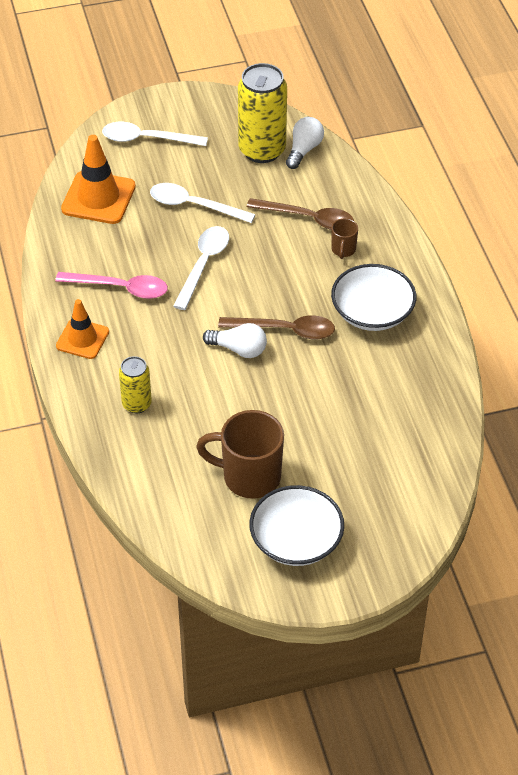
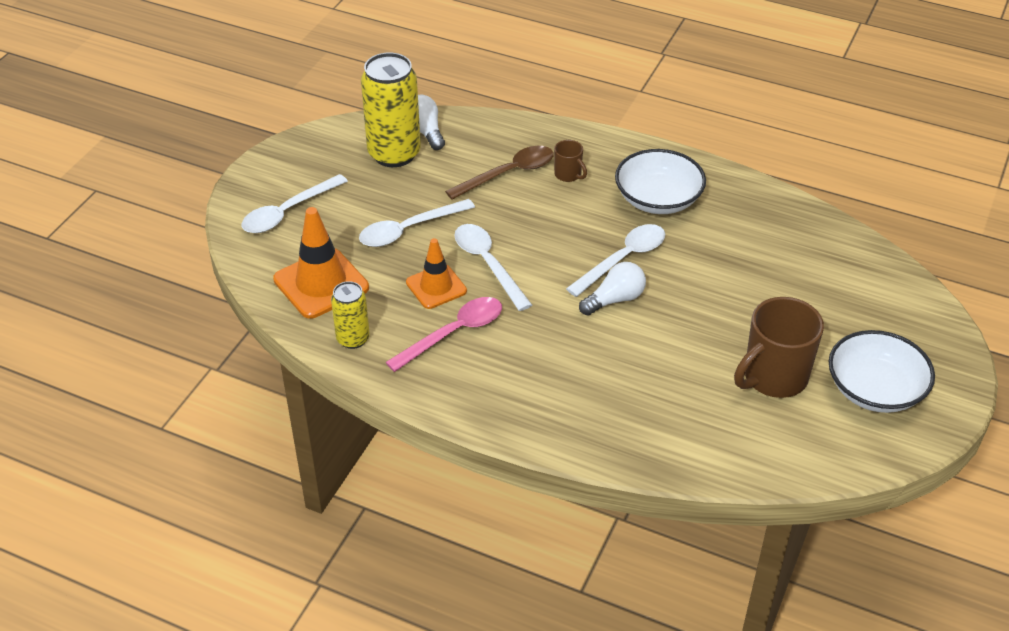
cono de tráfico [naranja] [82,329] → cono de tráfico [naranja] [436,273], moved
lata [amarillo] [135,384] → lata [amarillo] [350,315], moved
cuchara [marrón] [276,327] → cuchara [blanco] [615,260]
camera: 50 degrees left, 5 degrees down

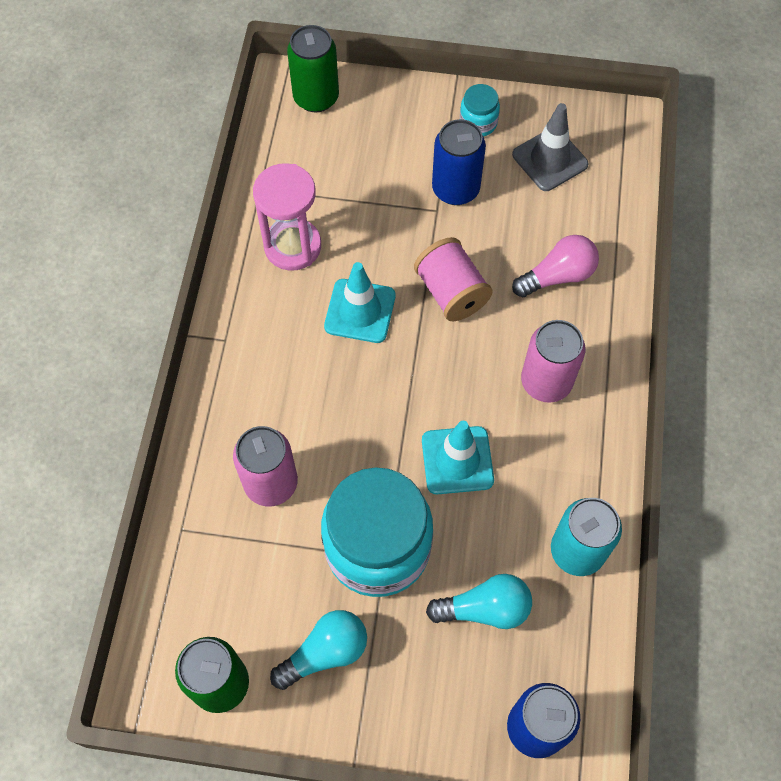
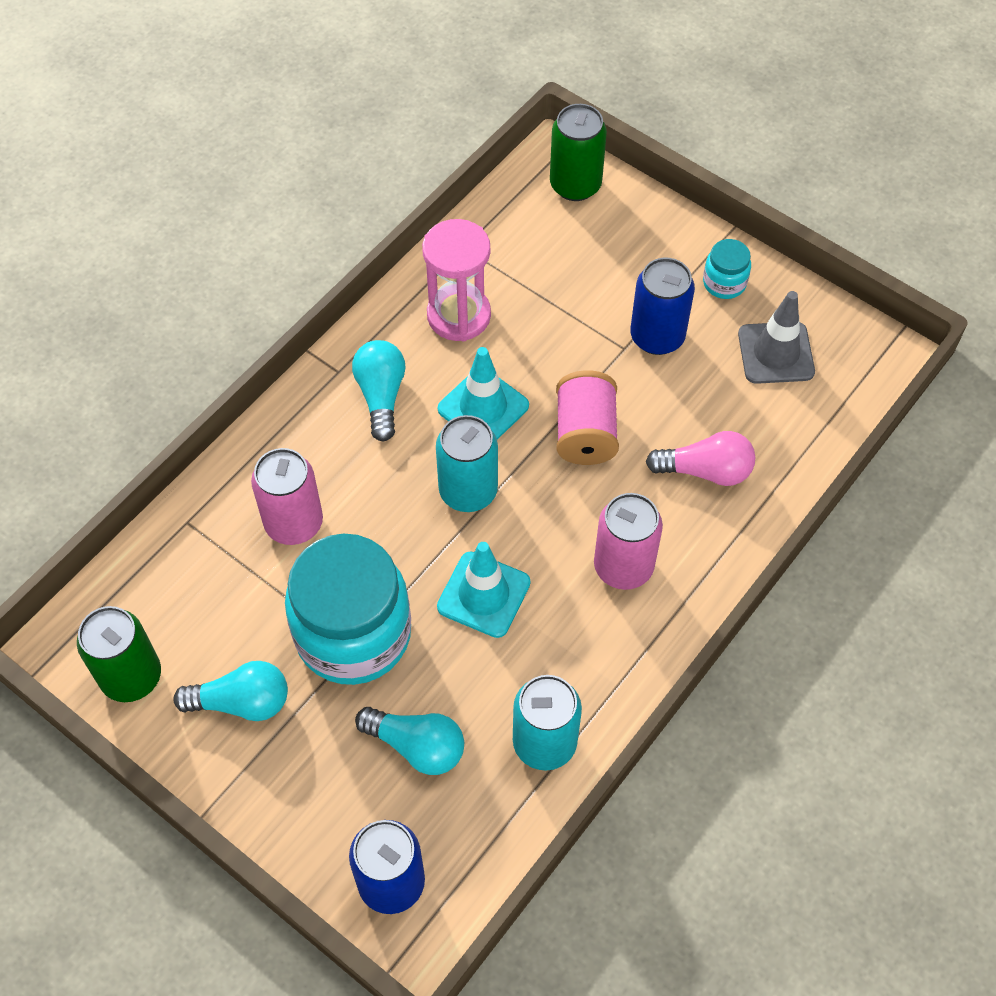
- → bombilla [turquesa] [379,391]
- → lata [turquesa] [467,463]
camera: 30 degrees right, 5 degrees down

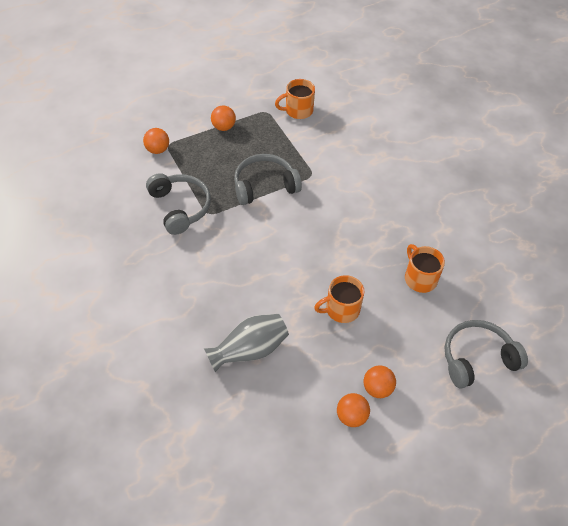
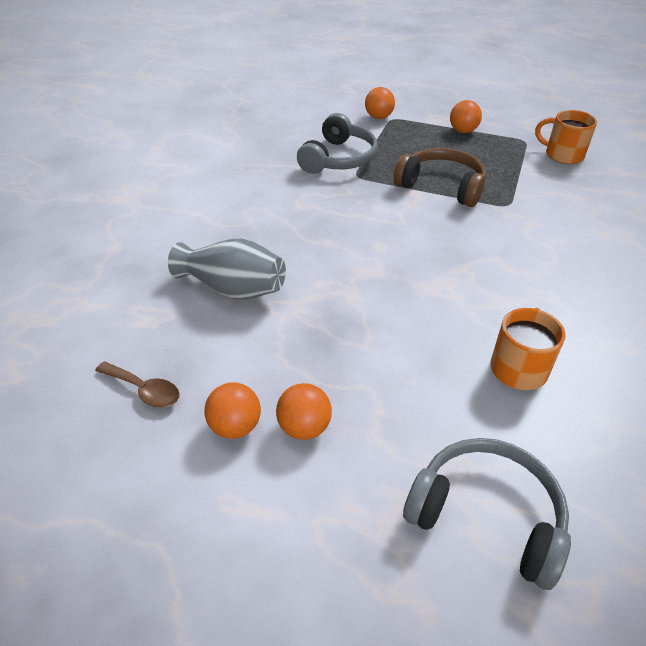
auriculares [gris] [268,179] → auriculares [marrón] [440,177]
taza [naranja] [339,299] → -
- → cuchara [marrón] [137,384]
camera: 50 degrees right, 10 degrees down

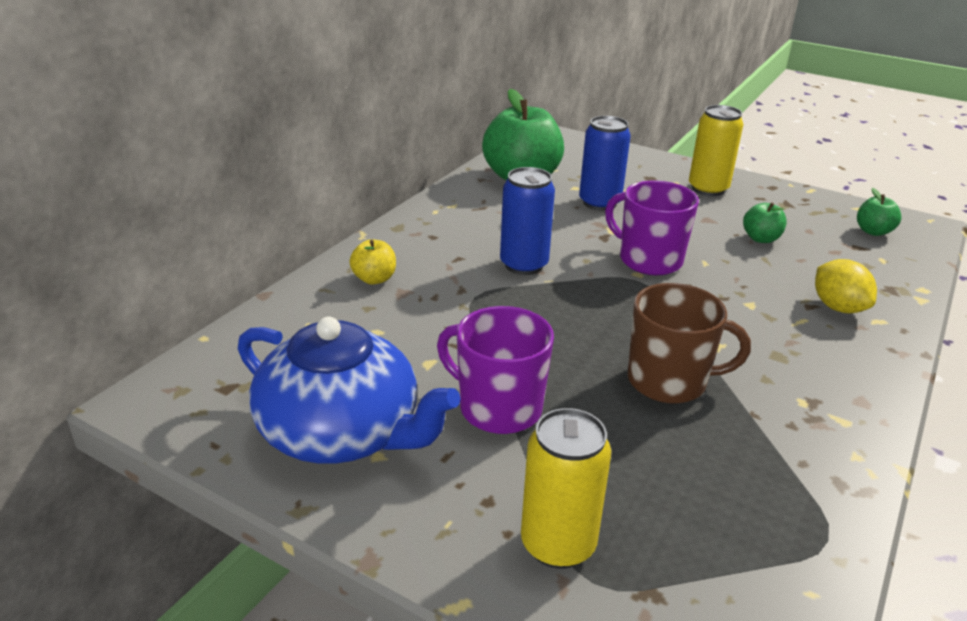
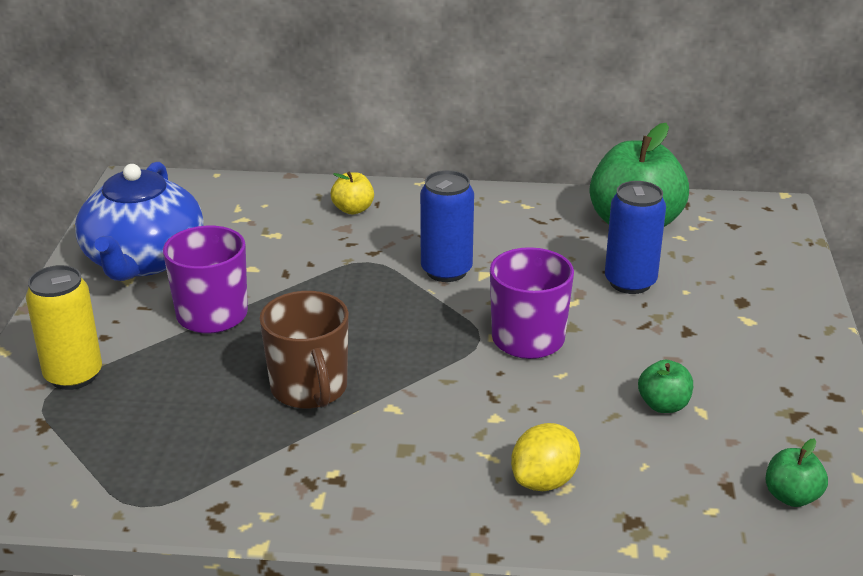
lata [amarillo] [716,150] → -
camera: 65 degrees right, 0 degrees up

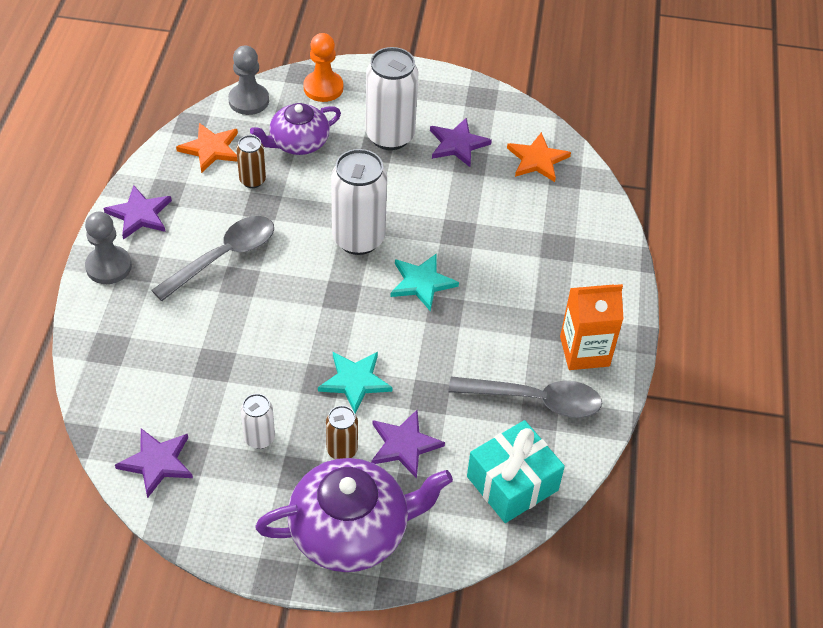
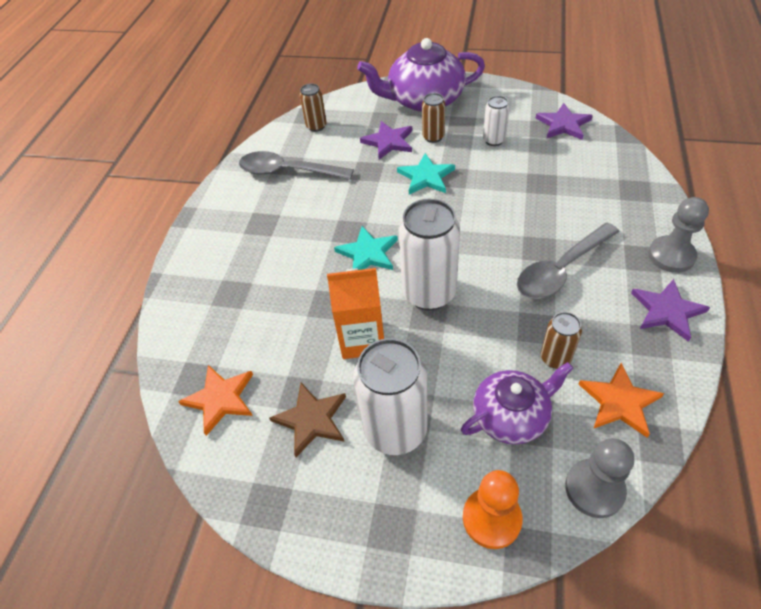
estrella [morado] [461,142] → estrella [marrón] [307,420]
regalo [turquesa] [516,471] → lata [marrón] [313,108]
cartón de leche [naranja] [592,327] → cartón de leche [naranja] [355,313], moved
camera: 170 degrees left, 0 degrees up

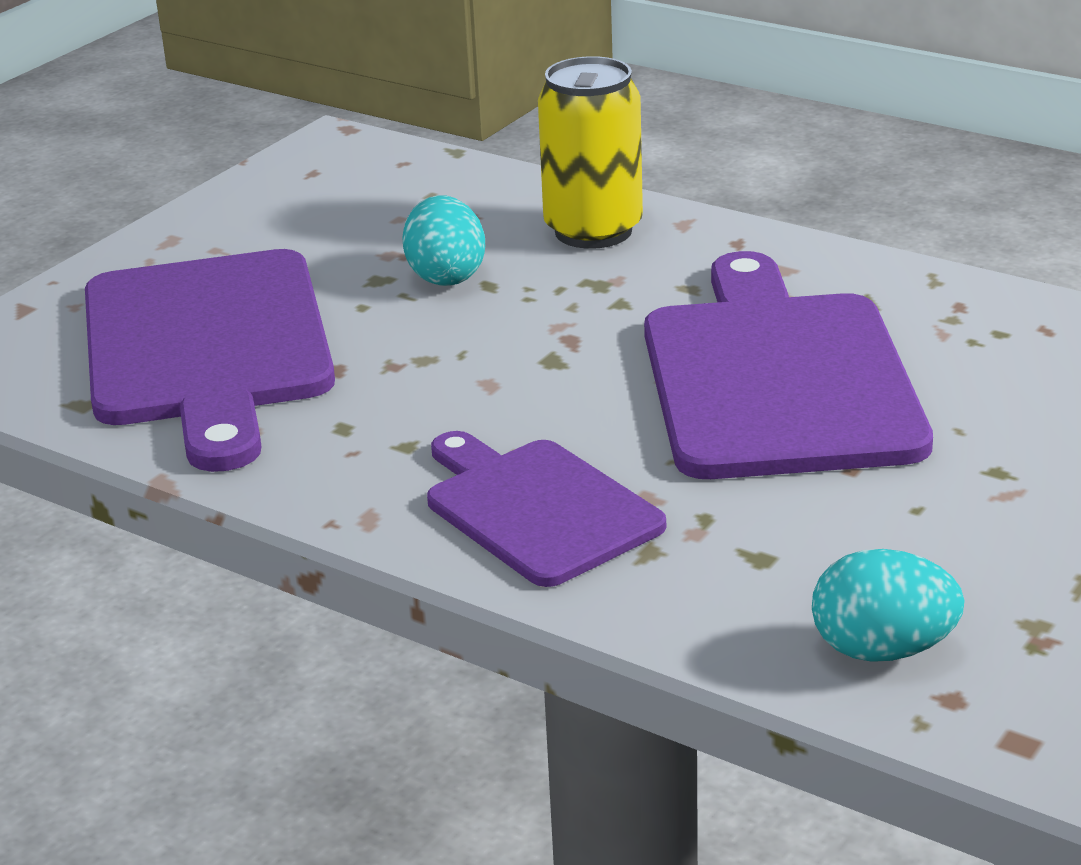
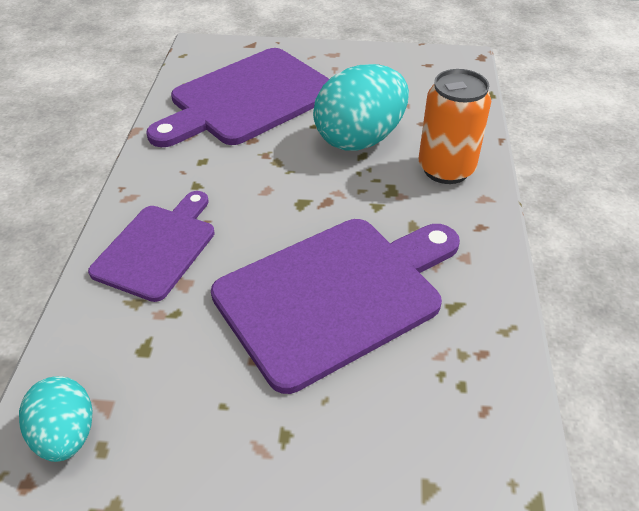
huevo [turquesa] [443,241] → huevo [turquesa] [361,107], x1.74
lata [amarillo] [590,152] → lata [naranja] [455,126]
camera: 60 degrees right, 15 degrees up

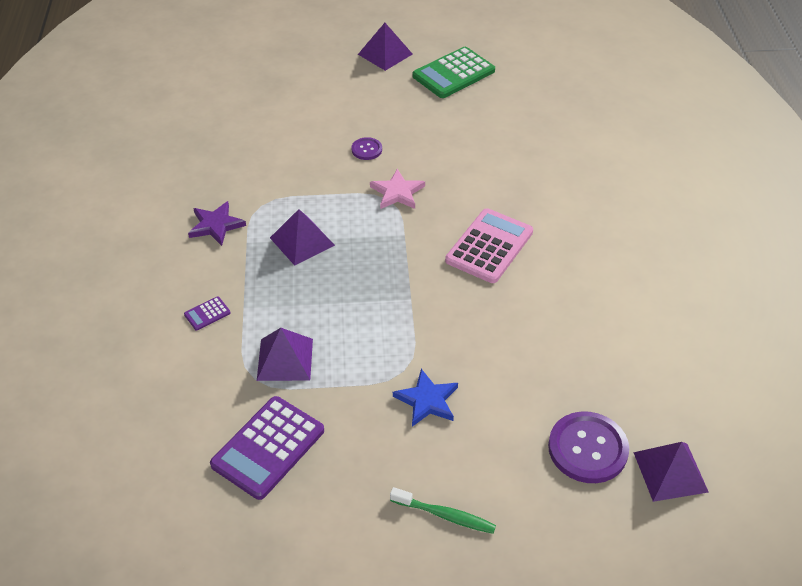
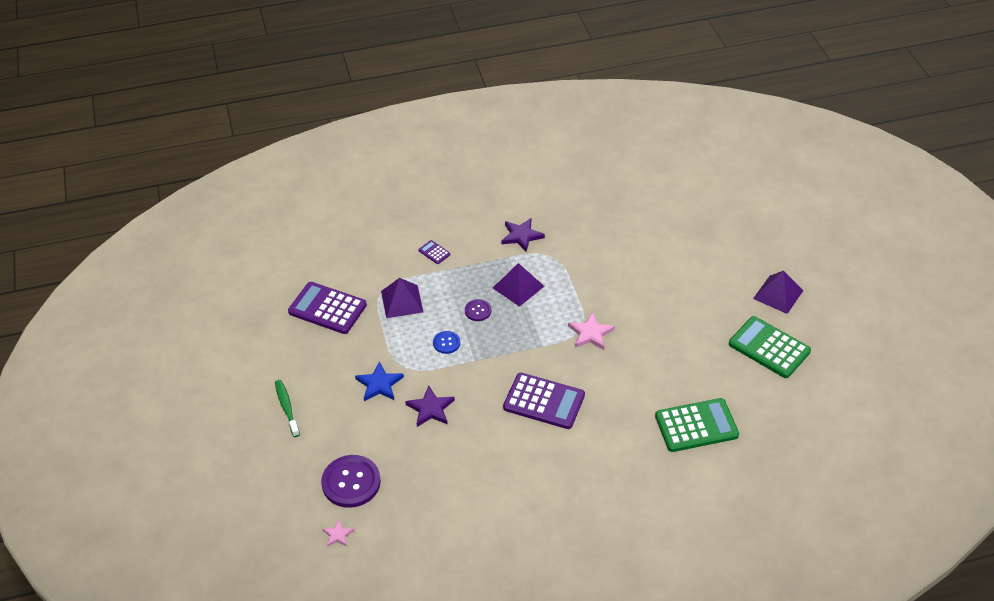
botón [morado] [366,148] → botón [morado] [478,310], moved
cepillo de dientes [verde] [443,510] → cepillo de dientes [verde] [287,408], 150 degrees clockwise
calculadora [rosa] [489,245] → calculadora [morado] [544,401]
pirámide [morado] [671,472] → estrella [rosa] [338,533]
- → estrella [morado] [430,406]
- → botón [azul] [446,342]
- → calculadora [verde] [697,425]
camera: 80 degrees right, 0 degrees up

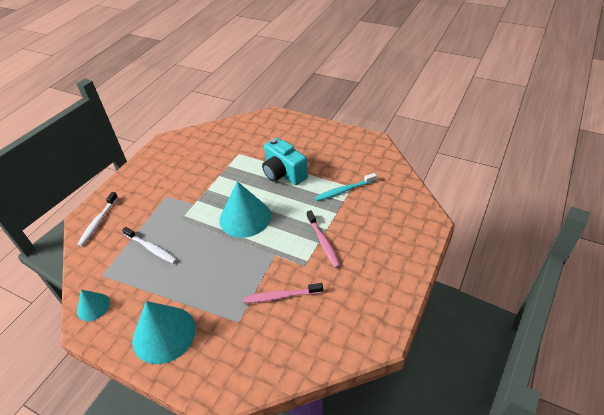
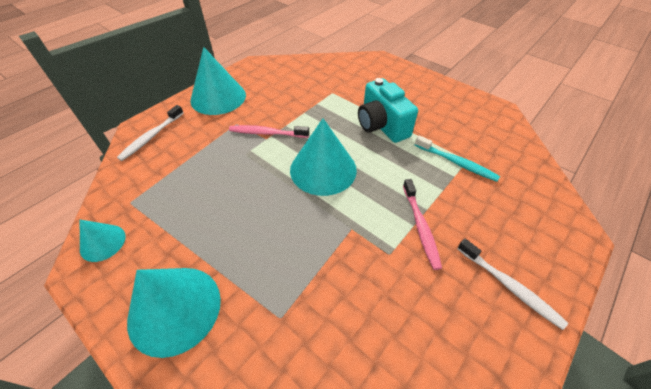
cepillo de dientes [blanco] [149,245] → cepillo de dientes [blanco] [512,284], moved
cepillo de dientes [rosa] [283,293] → cepillo de dientes [rosa] [269,131], moved
cepillo de dientes [turquesa] [346,187] → cepillo de dientes [turquesa] [457,158], 135 degrees counterclockwise
- → cono [turquesa] [218,81]
camera: 10 degrees right, 5 degrees up

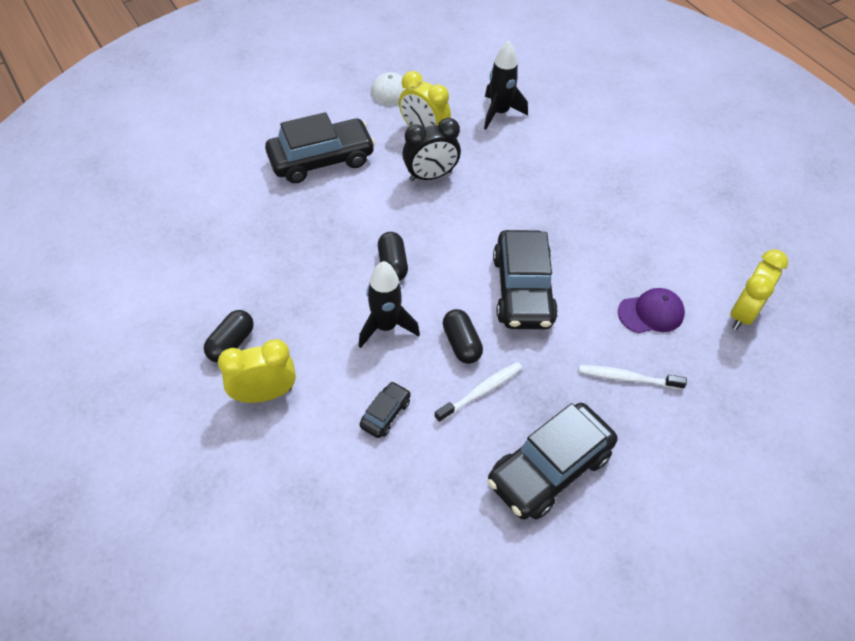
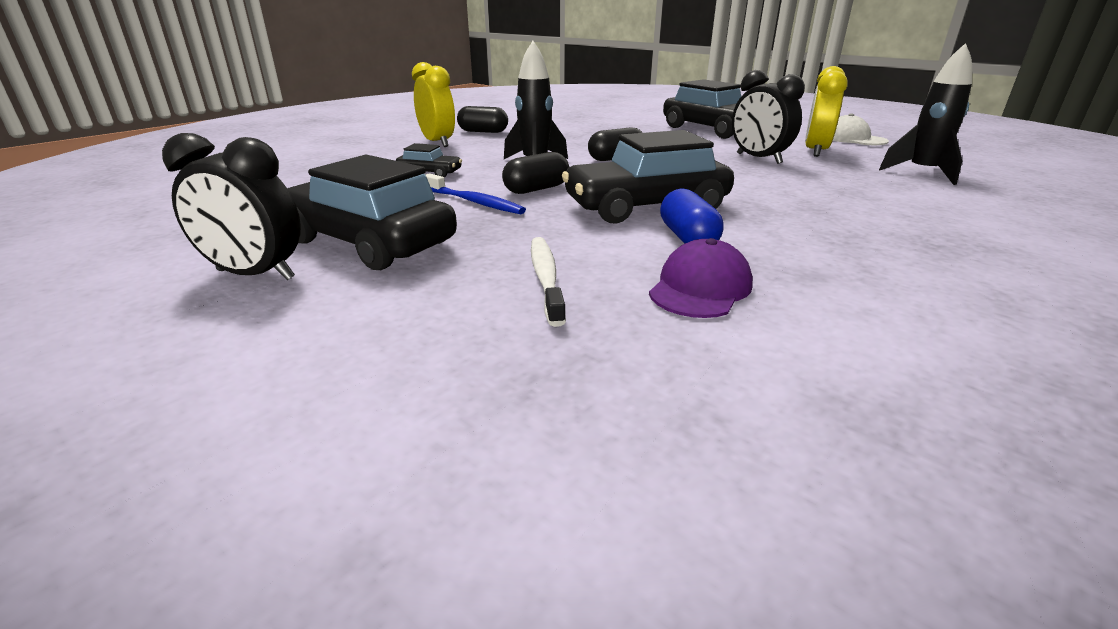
cepillo de dientes [blanco] [478,392] → cepillo de dientes [azul] [475,193]
gorra [morado] [651,310] → gorra [morado] [701,278], 120 degrees counterclockwise
despertador [amarillo] [759,289] → -
- → despertador [negro] [231,206]
- → cápsula [azul] [692,215]
camera: 75 degrees right, 25 degrees down

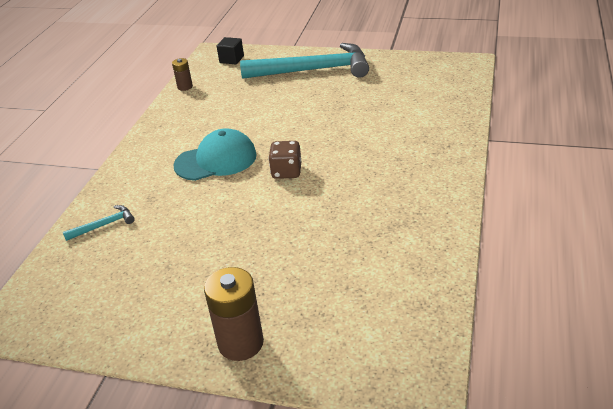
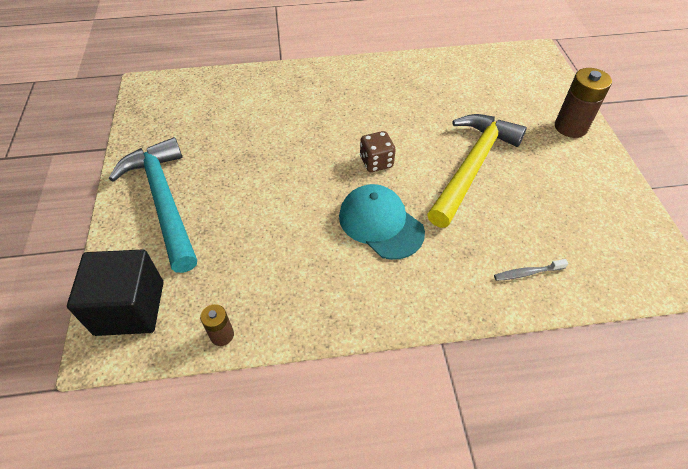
martillo [turquesa] [99,223] → cepillo de dientes [gris] [531,270]
cubo [negro] [230,50] → cubo [negro] [115,292], x1.96
- → martillo [amarillo] [477,171]
camera: 115 degrees left, 15 degrees up

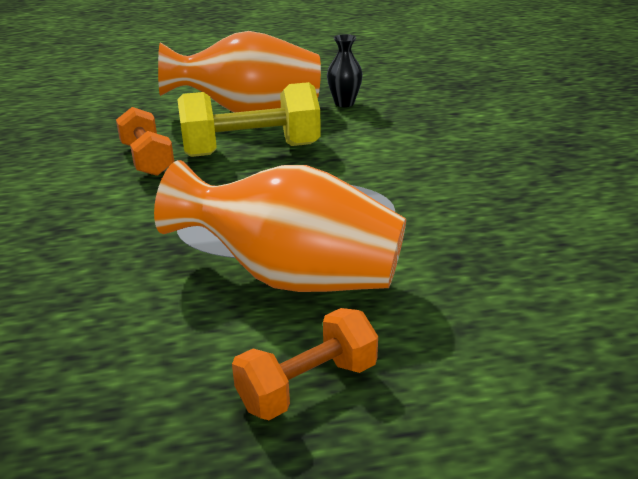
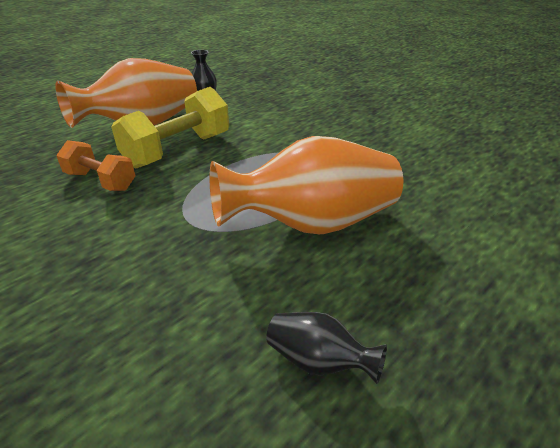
mancuerna [naranja] [305,364] → -
- → florero [negro] [326,348]
camera: 35 degrees left, 5 degrees up

